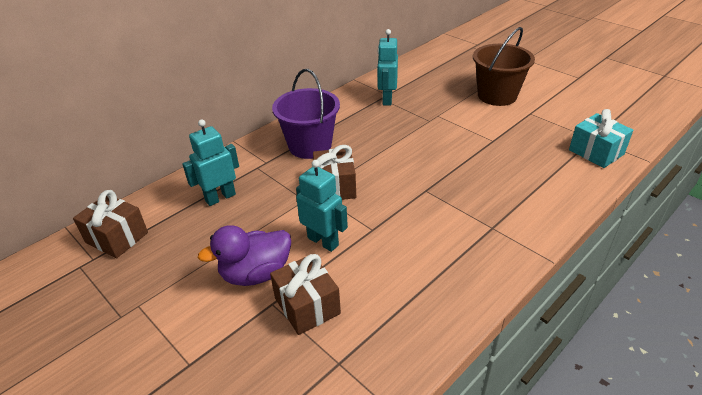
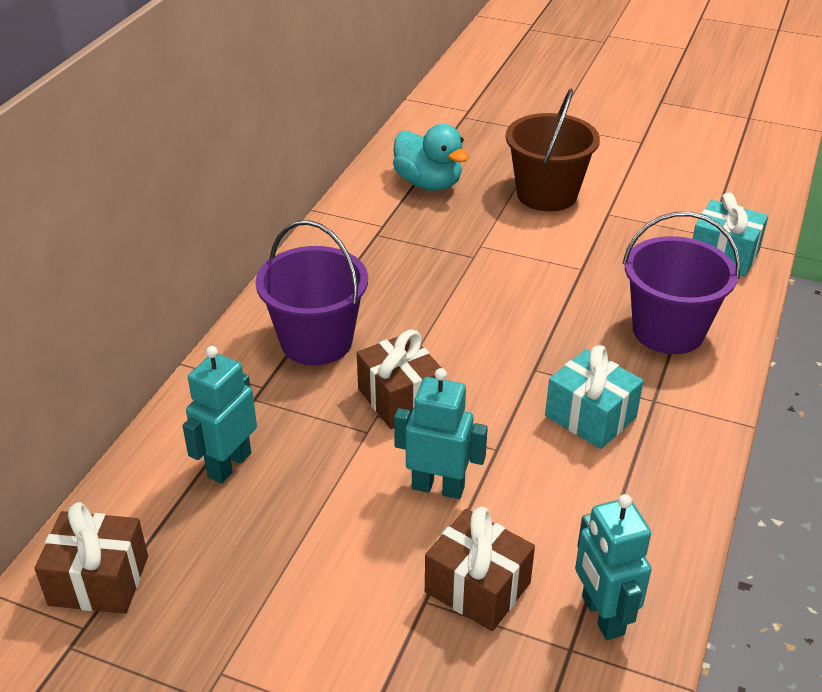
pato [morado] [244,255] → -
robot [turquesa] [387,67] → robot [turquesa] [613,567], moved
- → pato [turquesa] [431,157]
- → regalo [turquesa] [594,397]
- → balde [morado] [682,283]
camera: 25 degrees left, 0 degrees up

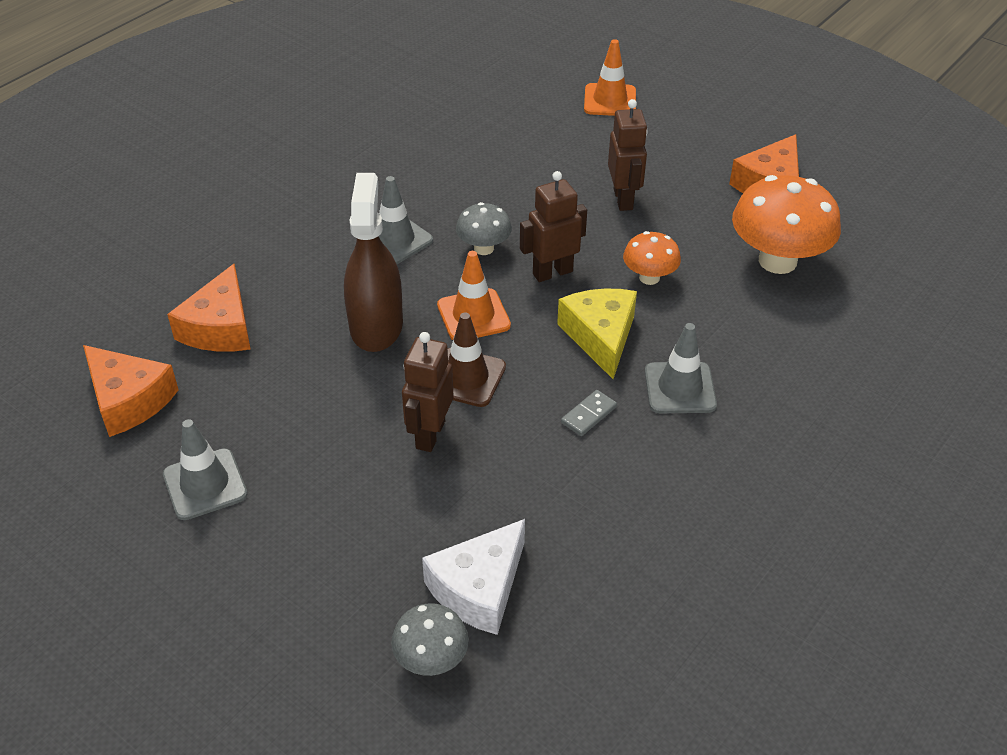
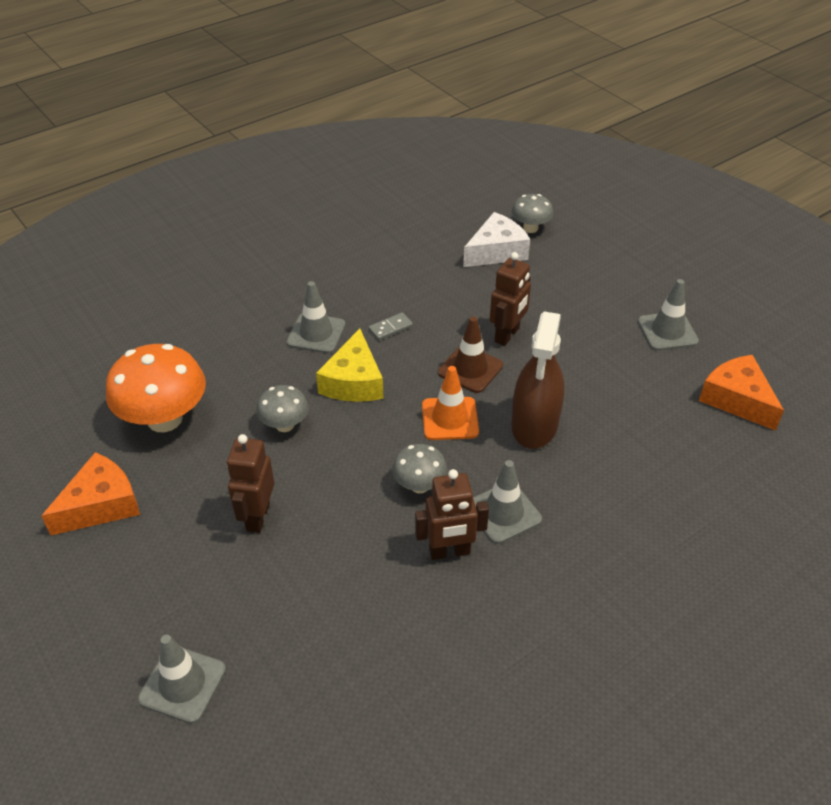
queso [naranja] [209,308] → -
robot [marrón] [553,226] → robot [marrón] [452,514], moved
cono de tráfico [naranja] [610,77] → cono de tráfico [gris] [182,679]
seta [naranja] [652,258] → seta [gris] [282,408]
camera: 165 degrees left, 0 degrees up

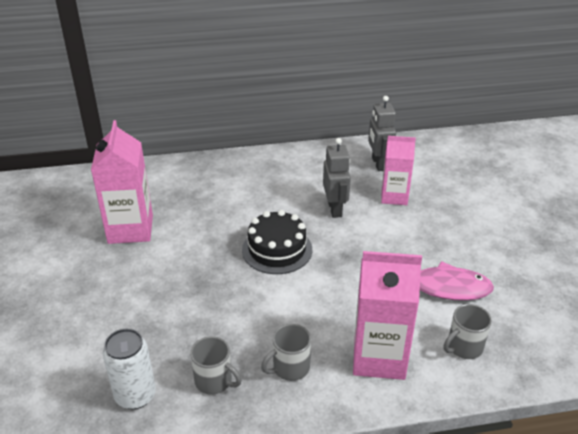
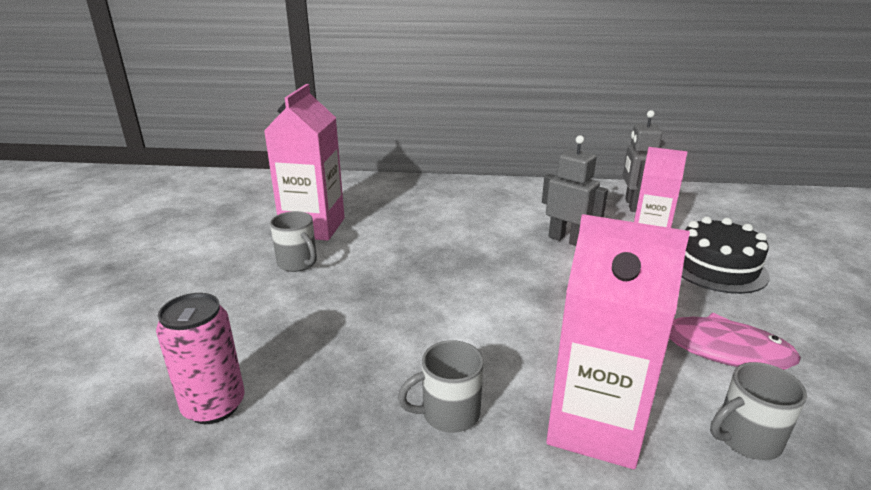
lata [blanco] [129,369] → lata [rosa] [200,358]
taza [gris] [216,365] → taza [gris] [293,241], moved
tarta [negro] [277,242] → tarta [negro] [726,255], moved
robot [gris] [337,178] → robot [gris] [575,190], 60 degrees counterclockwise
camera: 15 degrees right, 10 degrees down

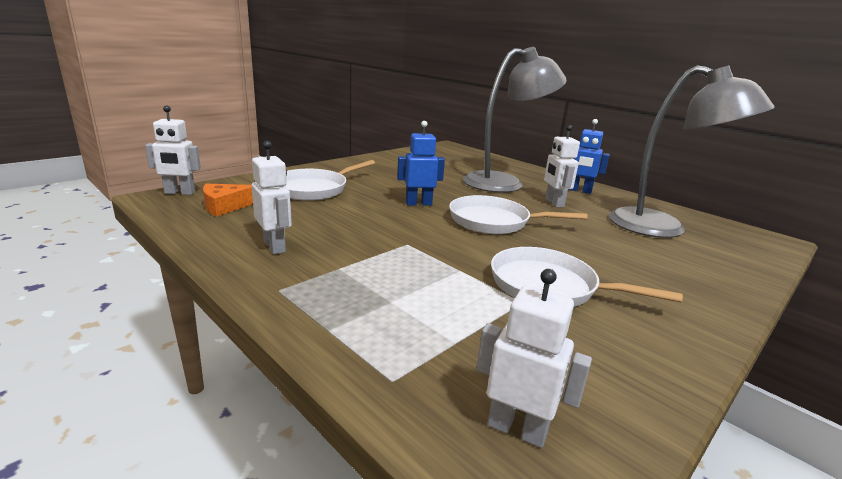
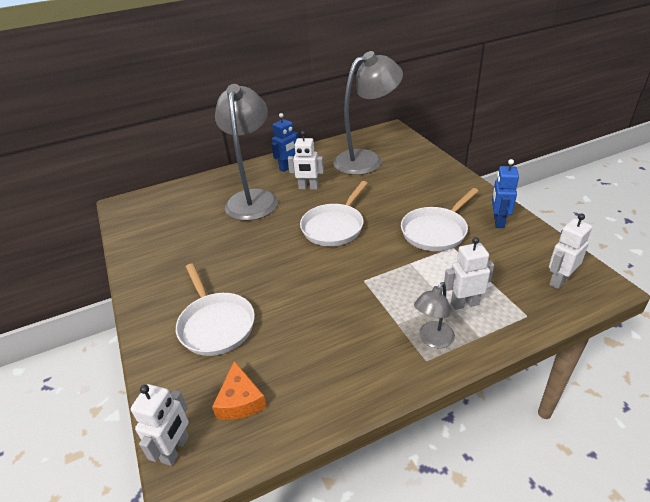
robot [blanco] [272,197] → robot [blanco] [469,273], moved
robot [azul] [421,163] → robot [azul] [505,193], moved
- → lámpara [gris] [434,315]
camera: 65 degrees left, 15 degrees up

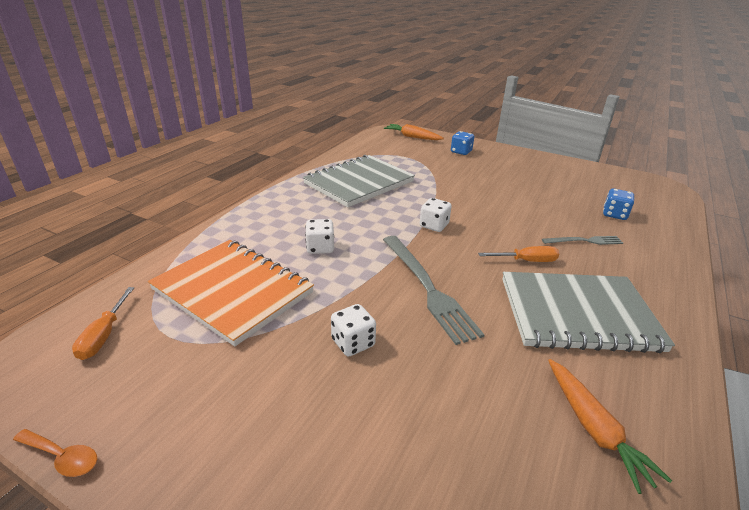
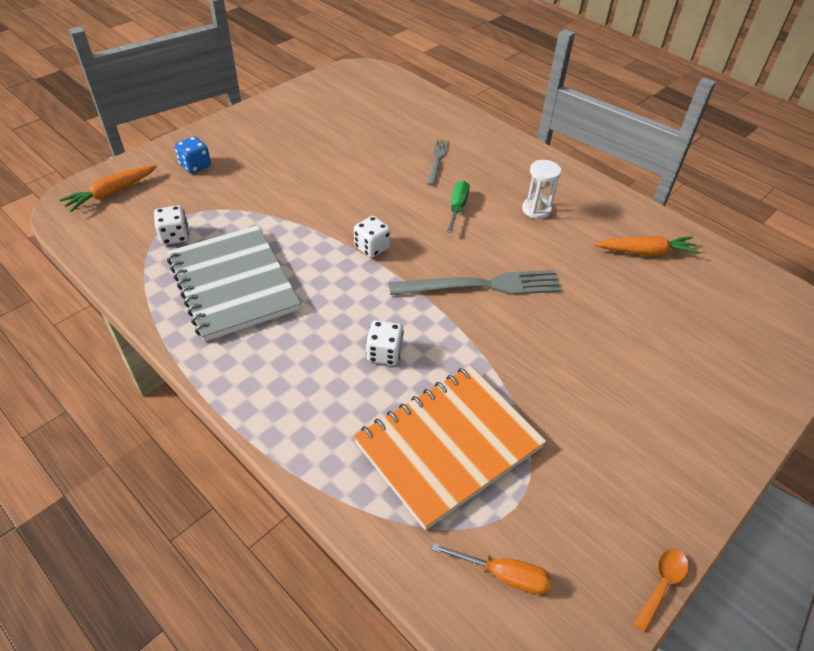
dado [blanco] [353,330] → dado [blanco] [171,225], moved
destornillador [naranja] [518,254] → destornillador [verde] [458,207]
cuaderno [gris] [588,312] → reloj de arena [blanco] [541,189]
dado [azul] [619,204] → -
camera: 75 degrees left, 15 degrees up

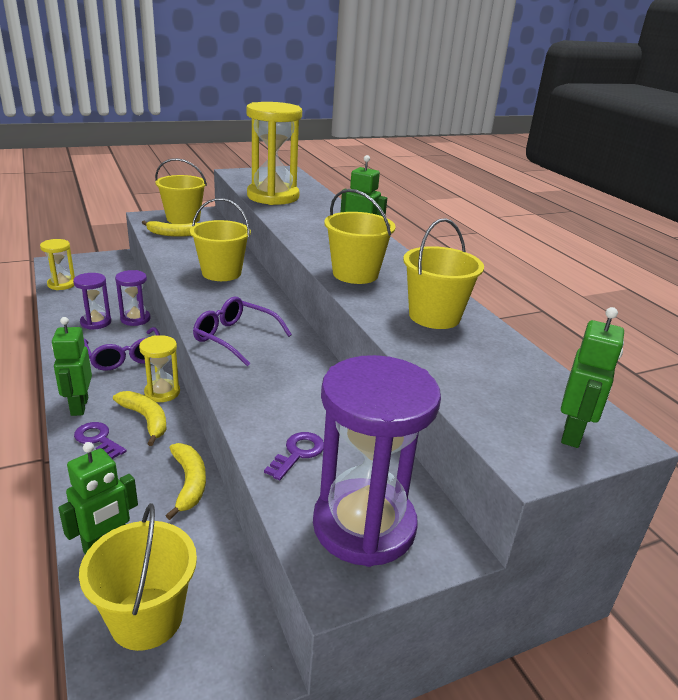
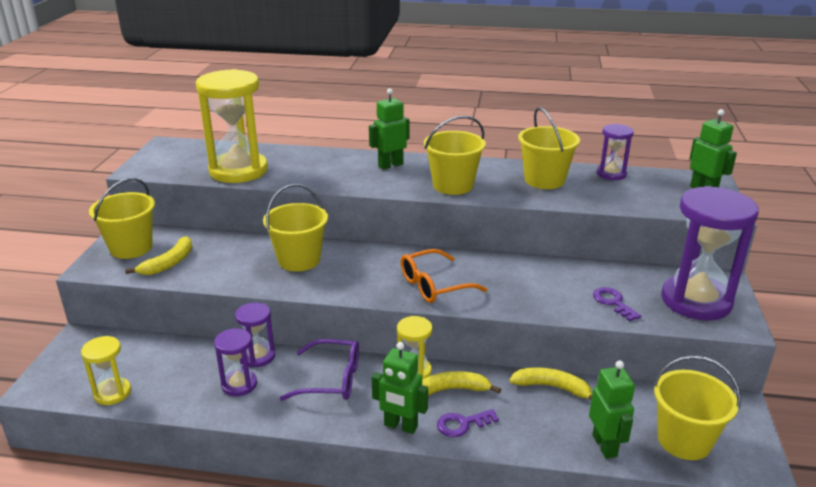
gafas [morado] [242,331] → gafas [naranja] [444,276]
- → reloj de arena [morado] [615,152]
camera: 55 degrees left, 0 degrees up

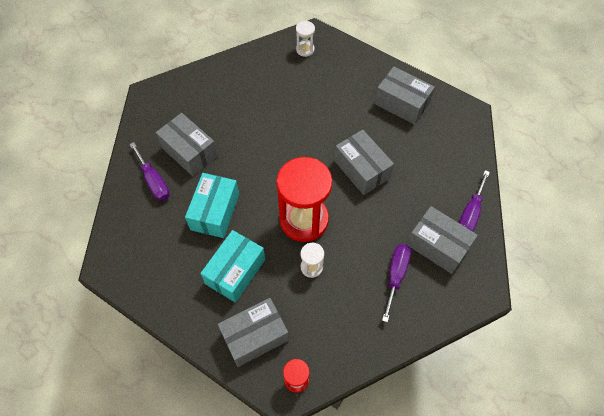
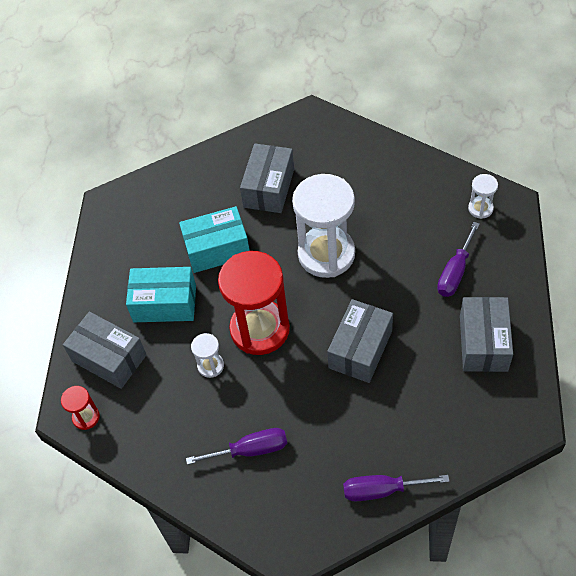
destornillador [morado] [150,171] → destornillador [morado] [458,259], moved
caja [gris] [442,240] → -
- → reloj de arena [blanco] [323,226]
camera: 65 degrees right, 5 degrees down

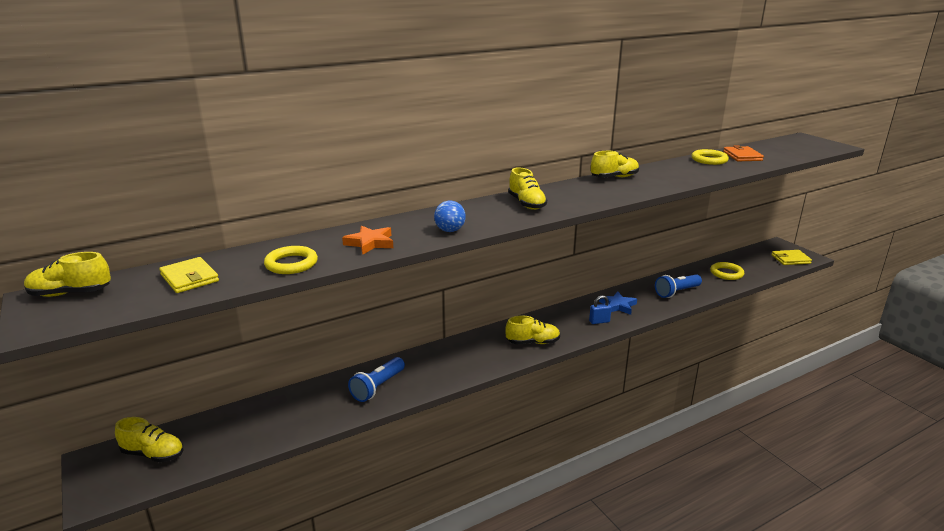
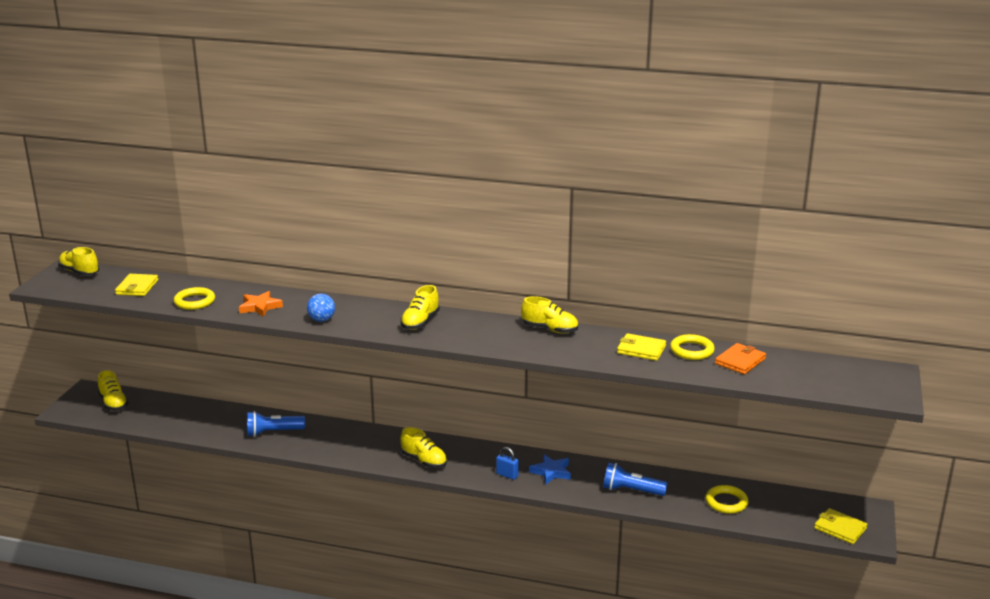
- → cartera [amarillo] [641,347]
camera: 45 degrees right, 0 degrees up

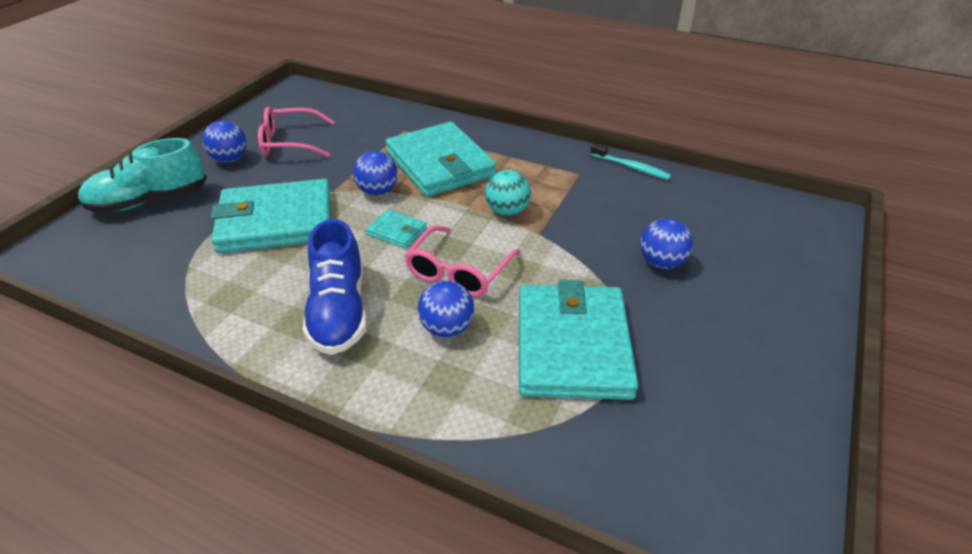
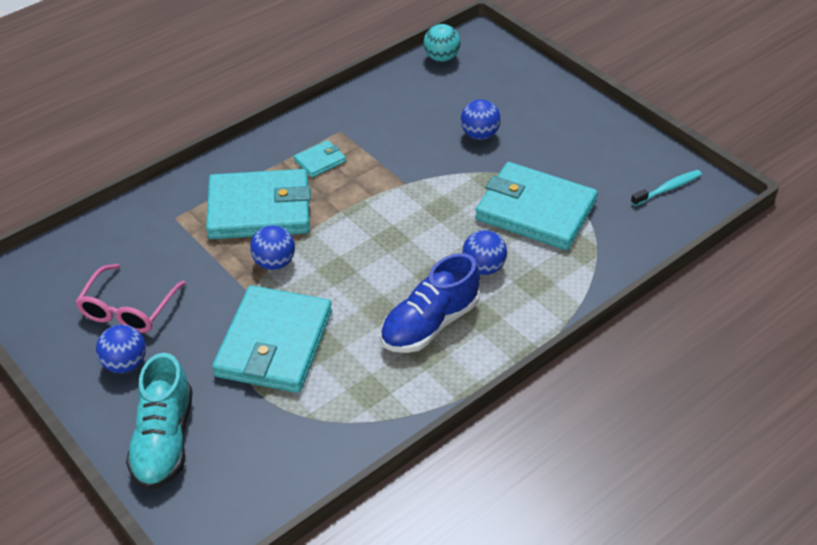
zapato [azul] [335,287] → zapato [azul] [430,303], 120 degrees clockwise
cartera [turquesa] [396,229] → cartera [turquesa] [320,159], moved
gafas [rosa] [463,261] → -
pelota [turquesa] [508,193] → pelota [turquesa] [442,43], moved
cepillo de dientes [turquesa] [630,162] → cepillo de dientes [turquesa] [666,188], moved
camera: 65 degrees left, 5 degrees up

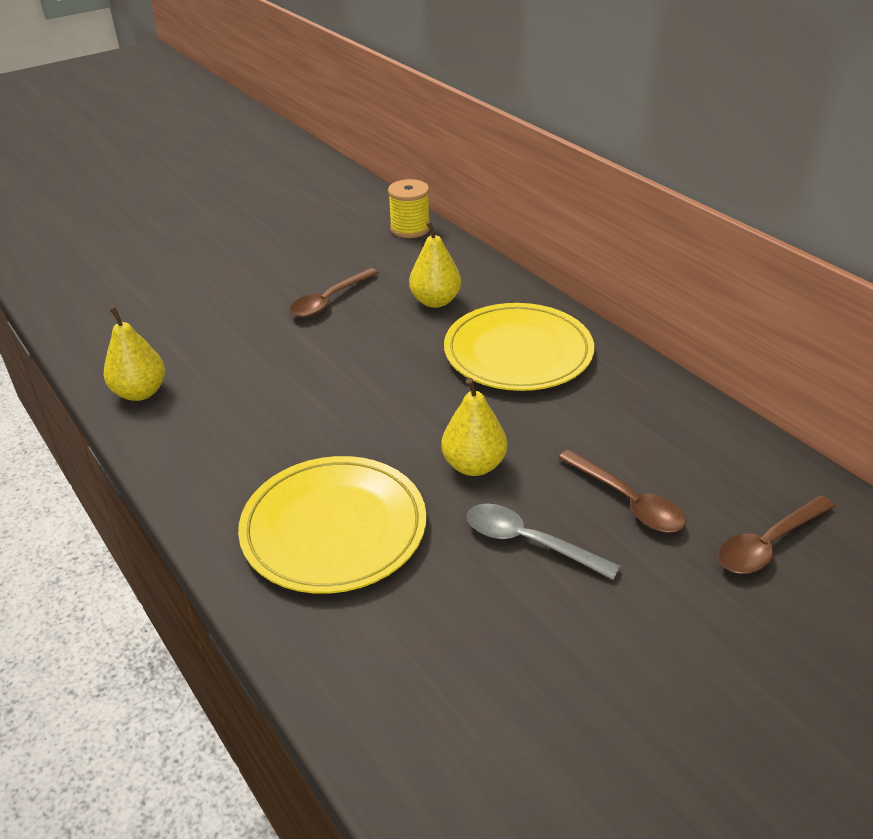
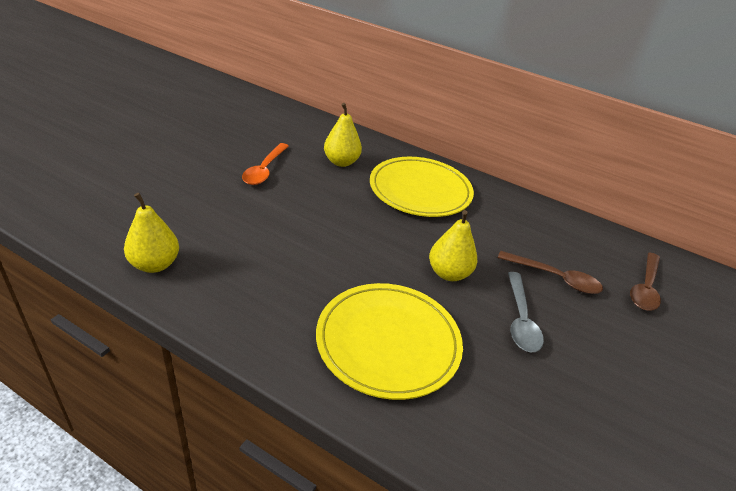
cuchara [marrón] [334,292] → cuchara [naranja] [265,164]
carrete [amarillo] [409,208] → -
cuchara [gris] [543,541] → cuchara [gris] [526,312], 90 degrees counterclockwise
camera: 30 degrees left, 0 degrees up

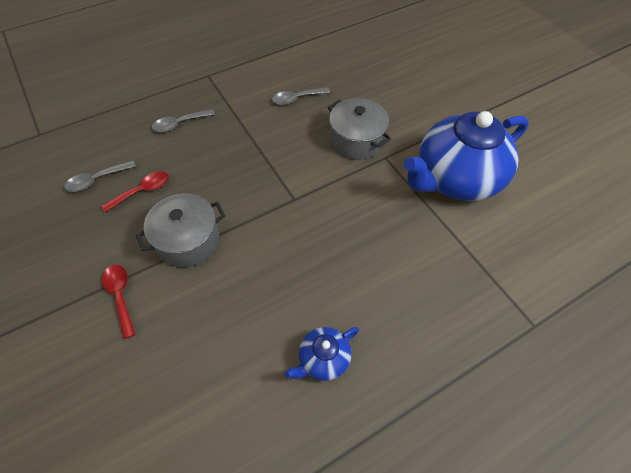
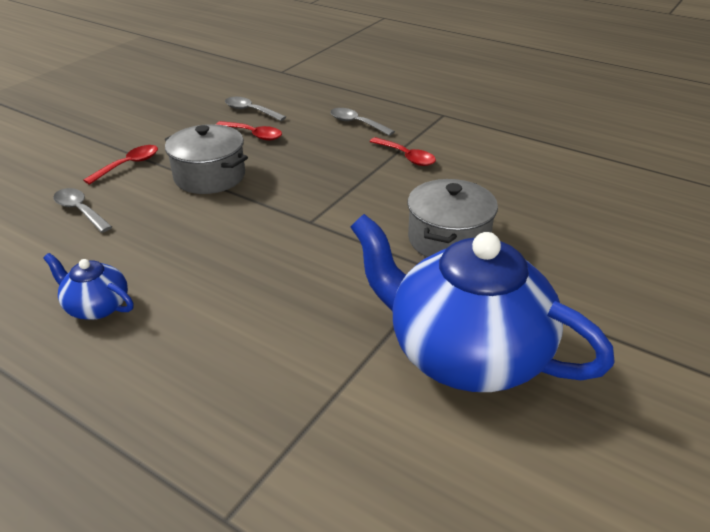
cuchara [gris] [301,96] → cuchara [gris] [82,210], moved
- → cuchara [rojo] [402,151]
camera: 65 degrees right, 20 degrees down

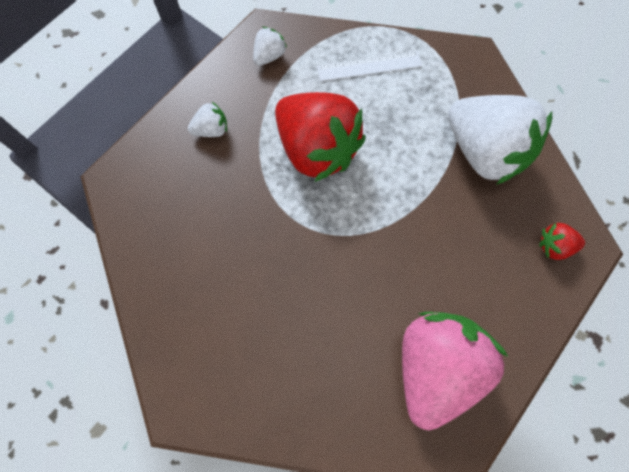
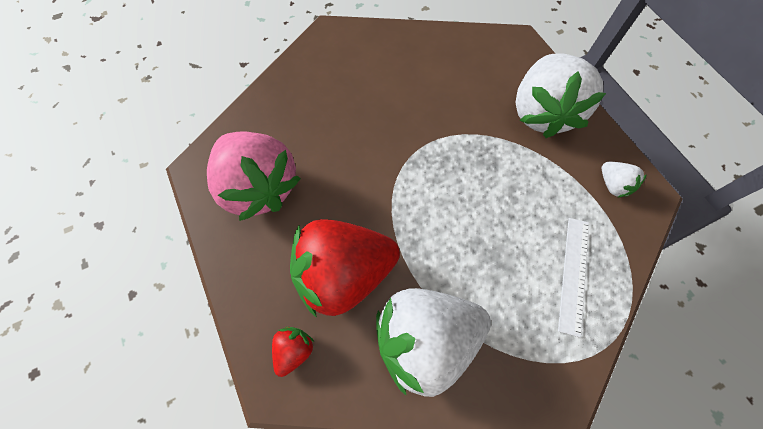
fresa [blanco] [207,119] → fresa [blanco] [560,95], x2.37
fresa [rojo] [320,137] → fresa [rojo] [345,268], moved
camera: 115 degrees right, 5 degrees down

